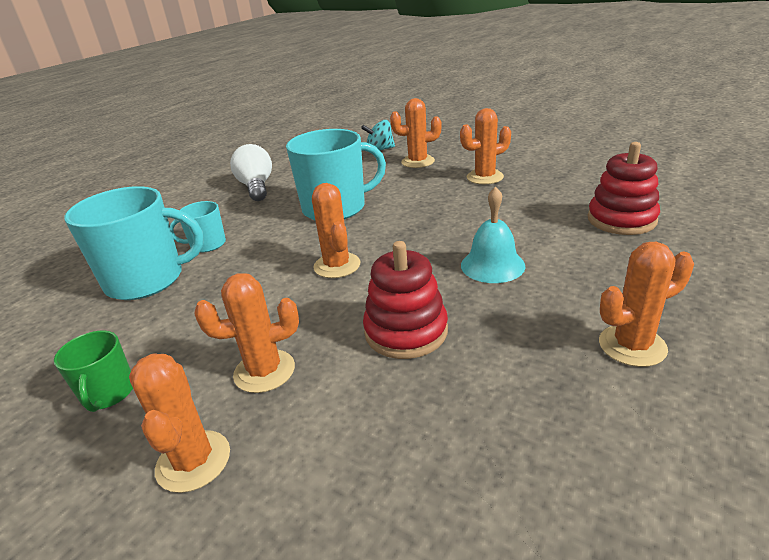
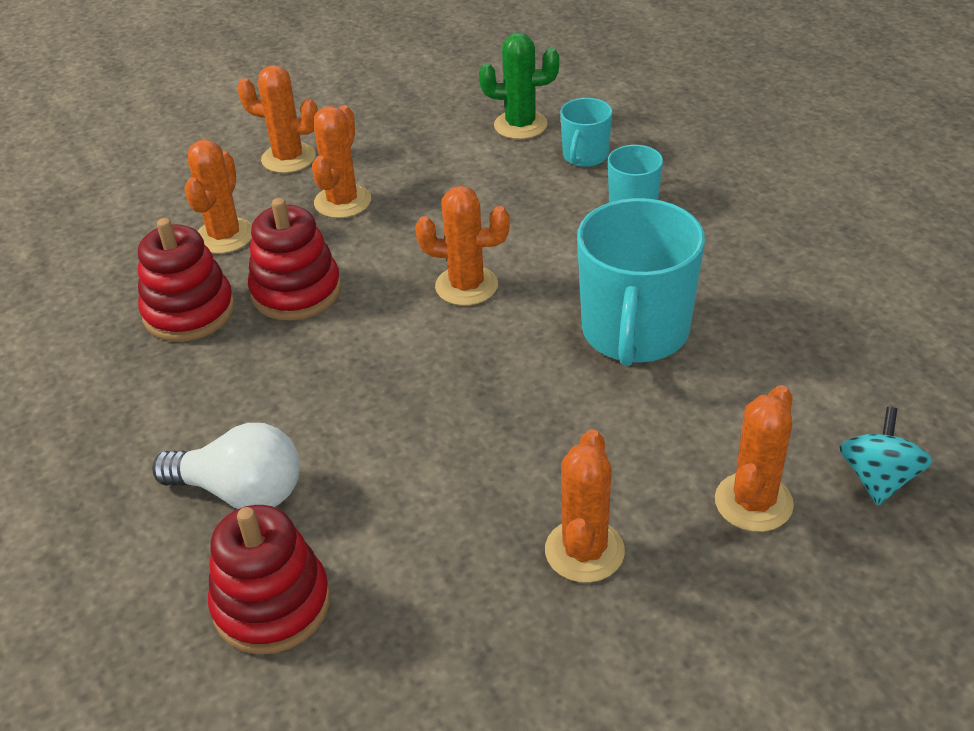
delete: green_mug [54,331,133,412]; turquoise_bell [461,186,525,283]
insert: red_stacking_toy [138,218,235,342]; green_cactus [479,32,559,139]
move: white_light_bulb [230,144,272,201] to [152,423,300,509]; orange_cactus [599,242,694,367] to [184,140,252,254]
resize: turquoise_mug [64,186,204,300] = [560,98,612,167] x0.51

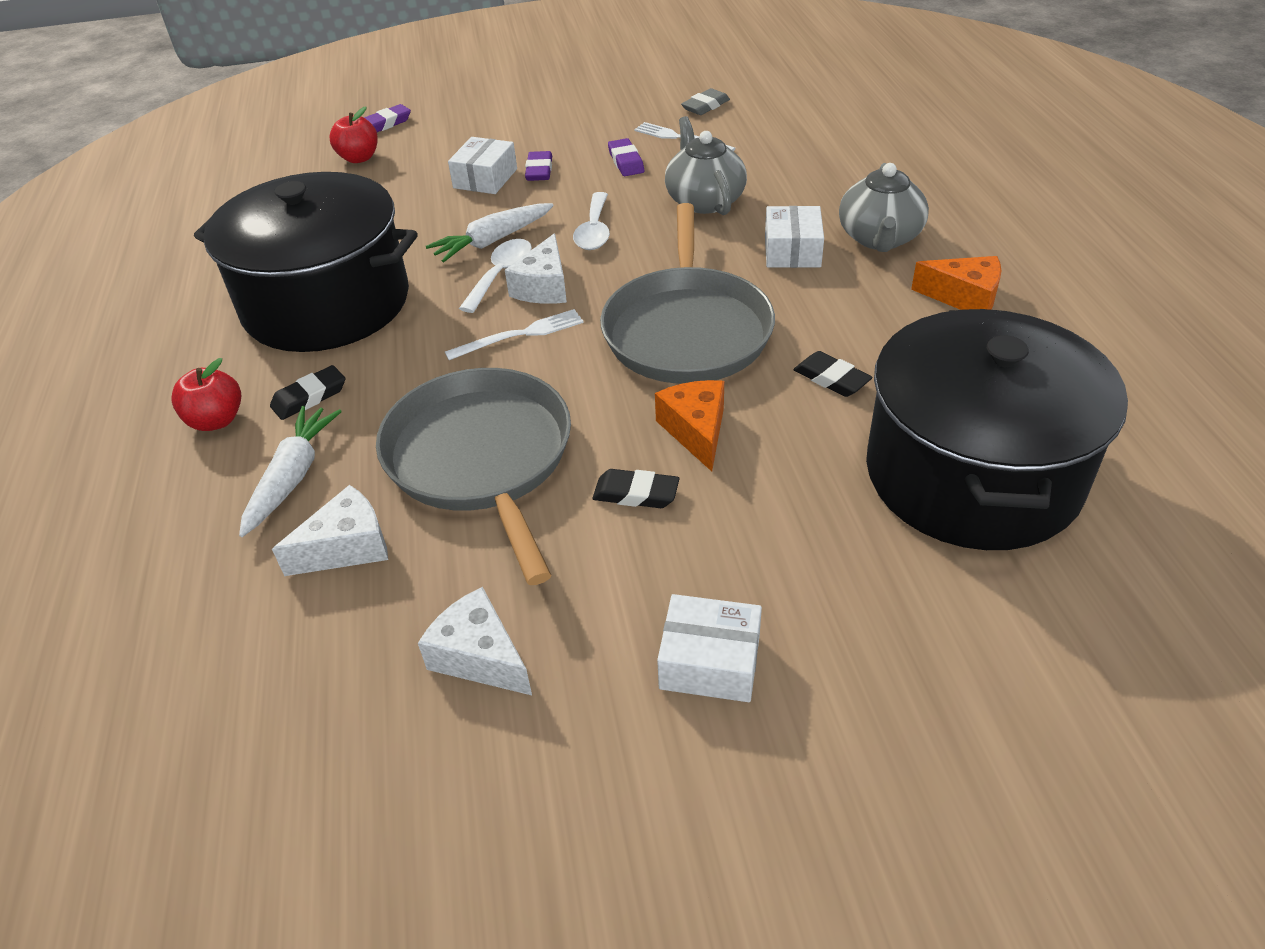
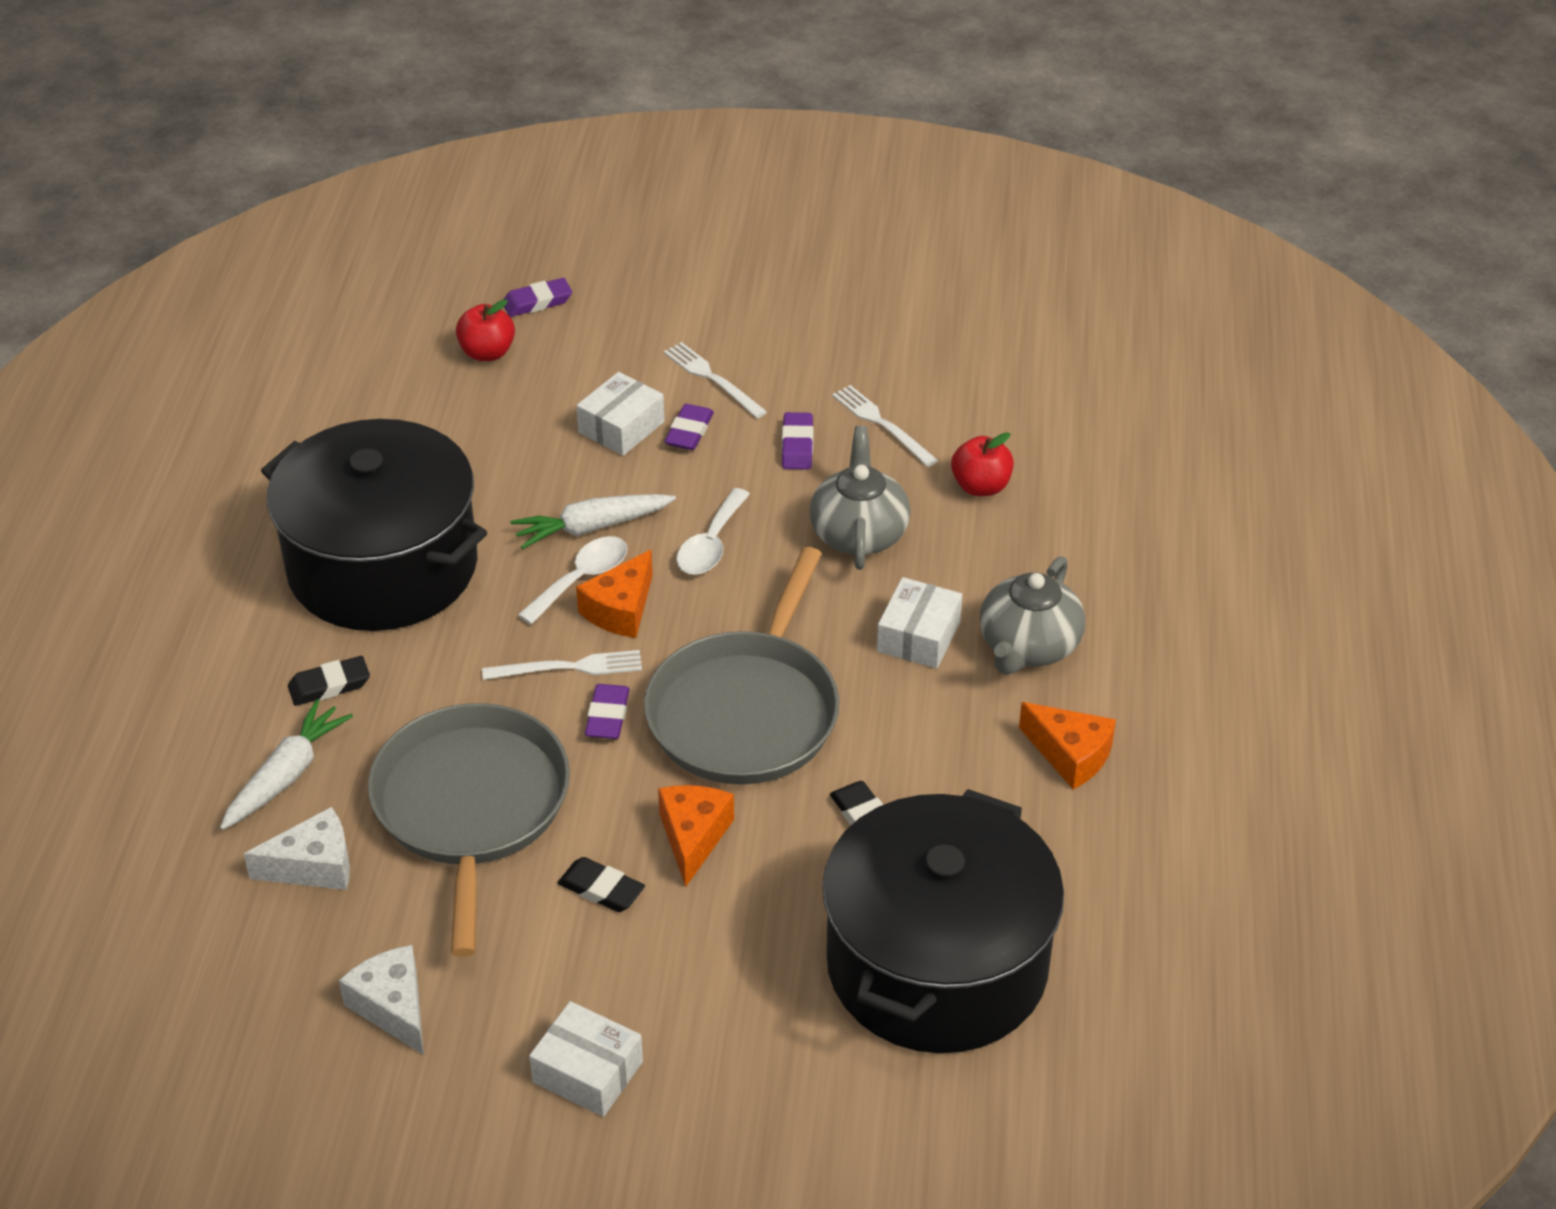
delete: grey_eraser [681,88,730,115]
insert: purple_eraser [585,684,630,739]; white_fork [664,342,767,418]
move: red_apple [171,358,241,431] to [951,432,1014,496]
recolor: white_cheese [505,233,567,304] to orange_cheese [576,550,653,638]

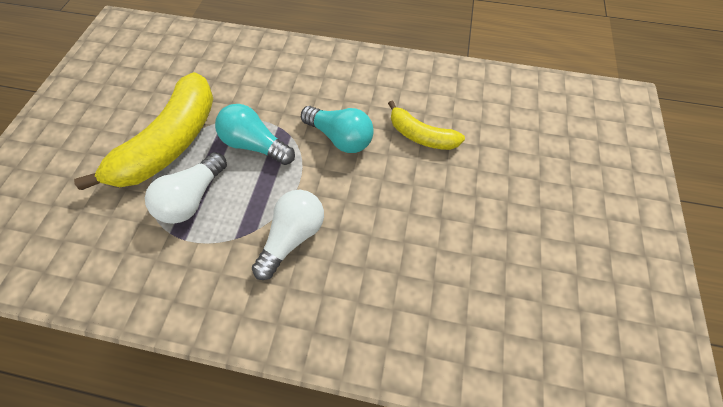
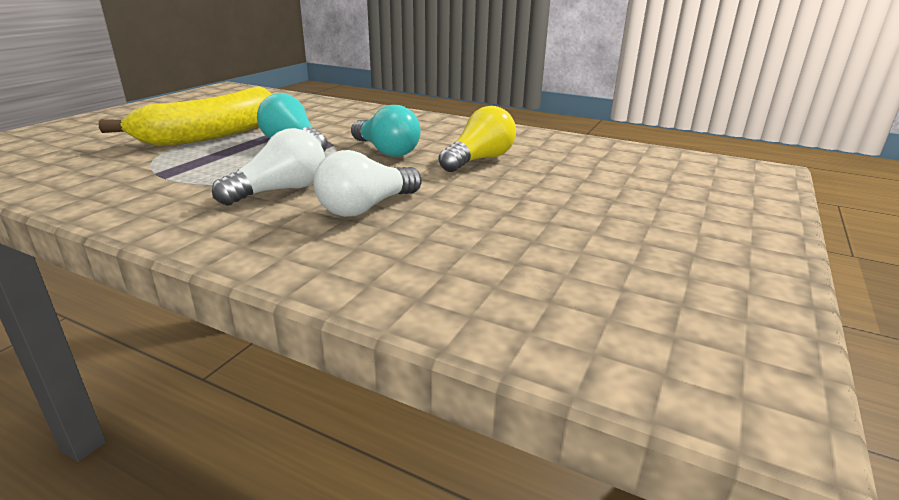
move: white_light_bulb [145,152,227,224] to [313,150,421,217]
replace: yellow_banana [388,101,465,150] to yellow_light_bulb [439,106,516,172]

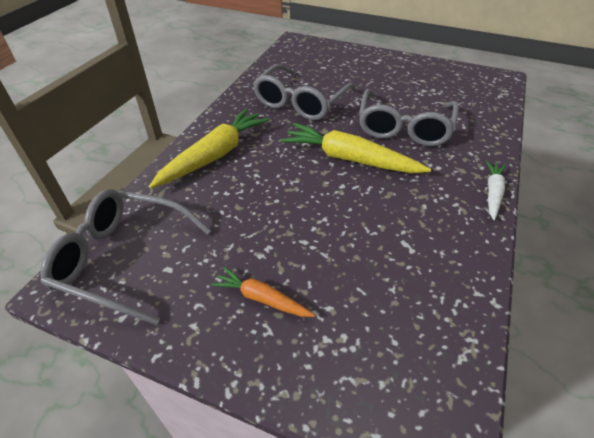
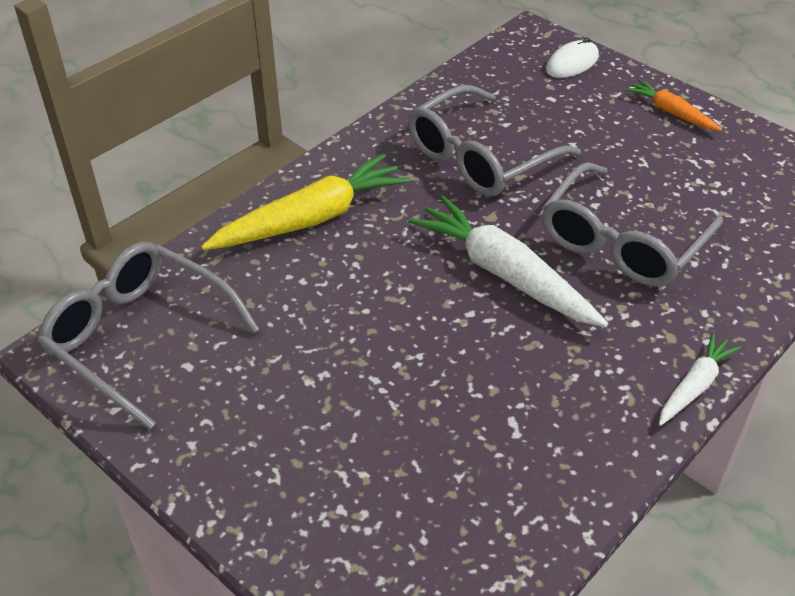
insert: white_mouse [546,38,599,78]
move: orange_carrot [211,267,315,317] to [625,79,722,131]
recolor: yellow_carrot [281,123,431,173] to white_carrot [409,196,608,327]

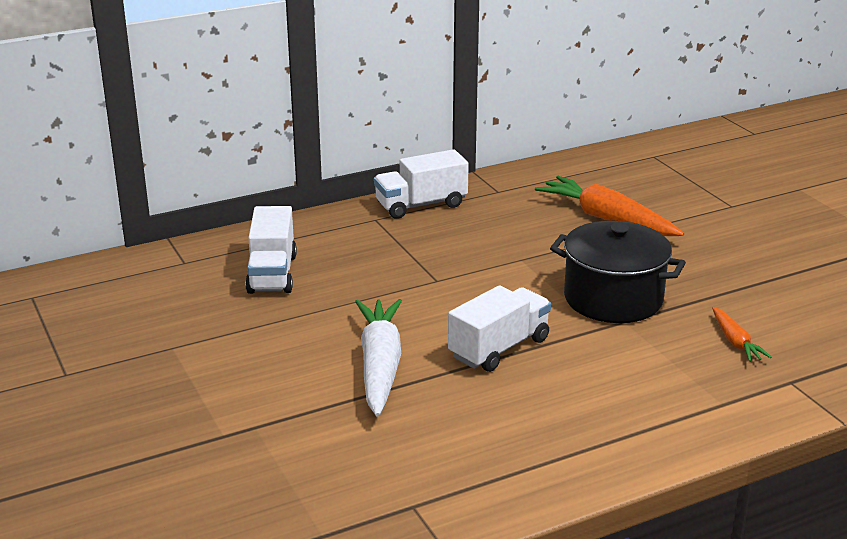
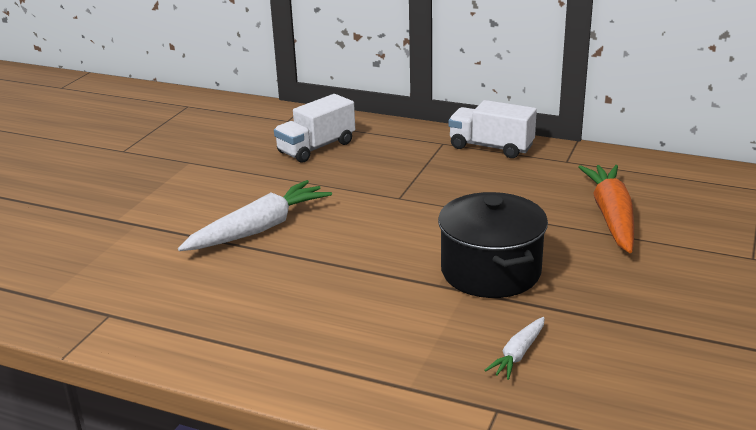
delete: white_truck [448,285,551,372]
recolor: orange_carrot [712,307,771,362] to white_carrot [485,317,545,380]

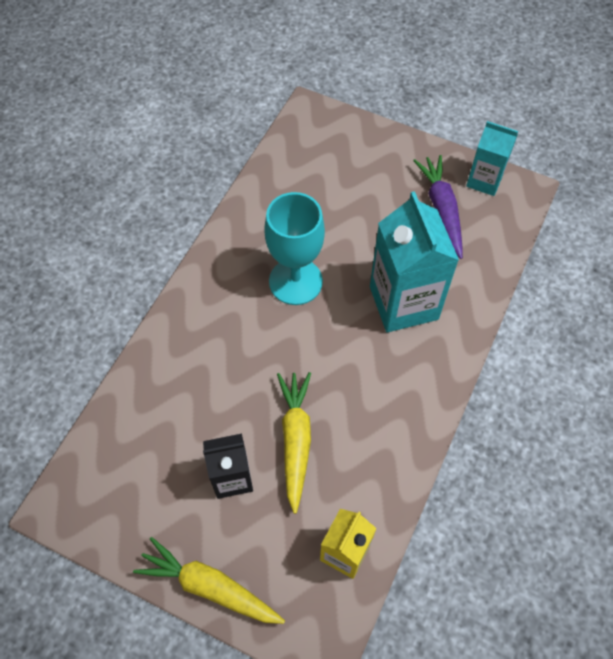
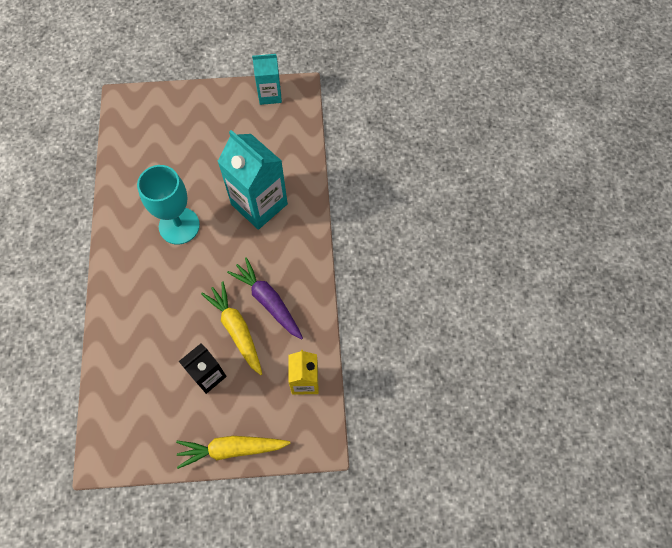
move: purple_carrot [413,155,463,259] to [227,257,303,339]

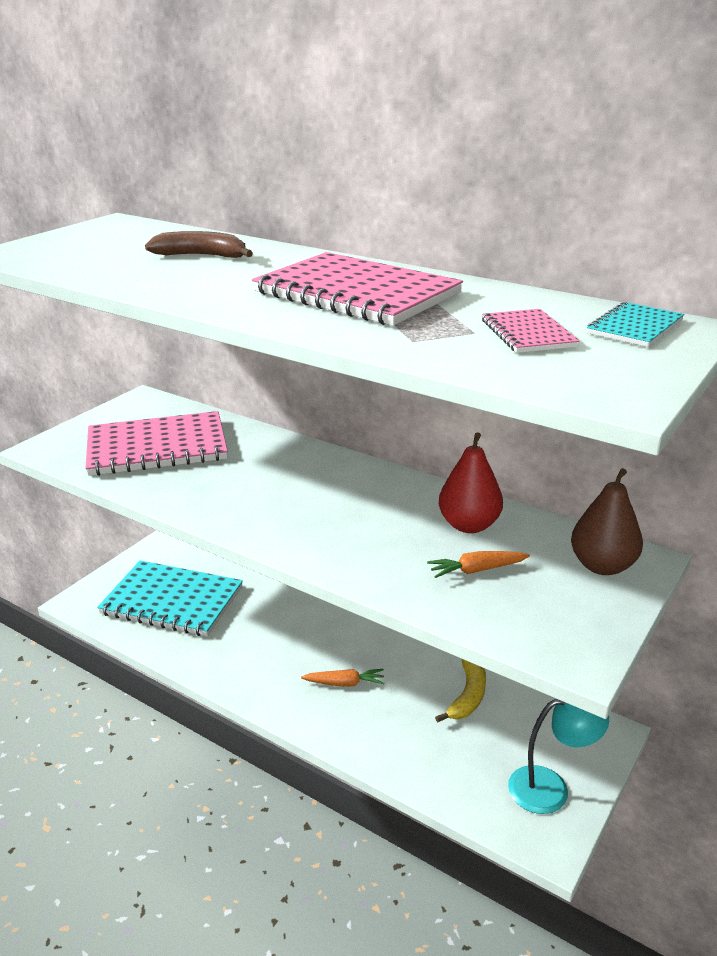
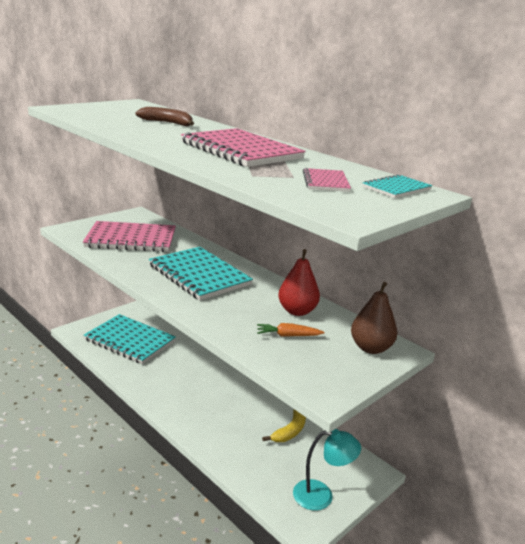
delete: orange_carrot [301,669,384,687]
insert: turquoise_notebook [149,247,253,300]

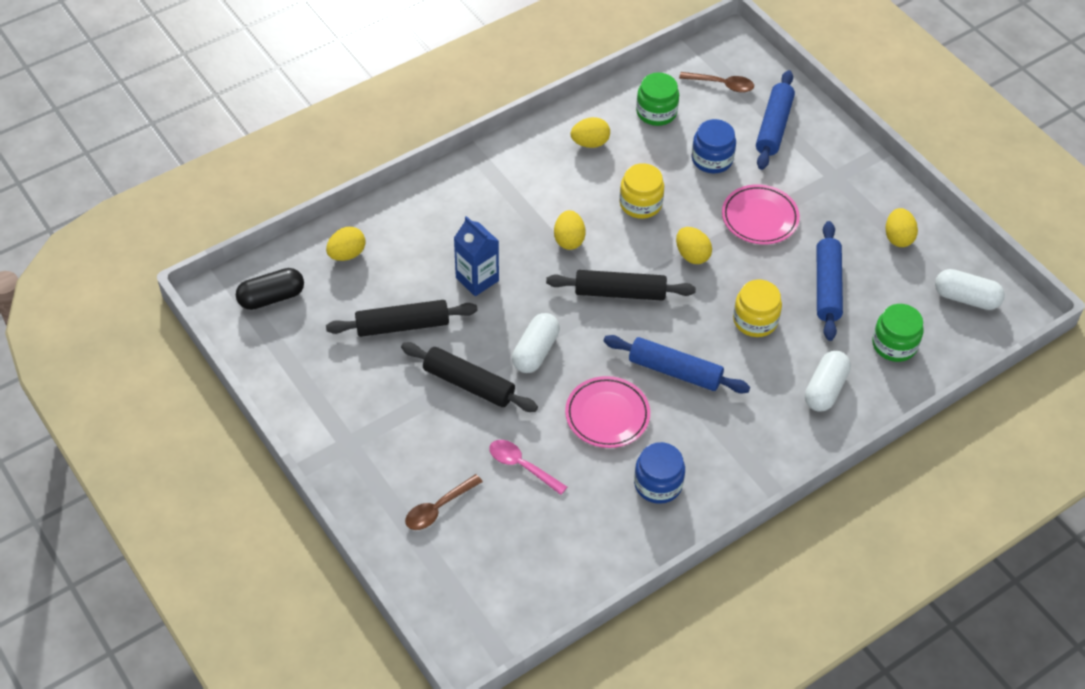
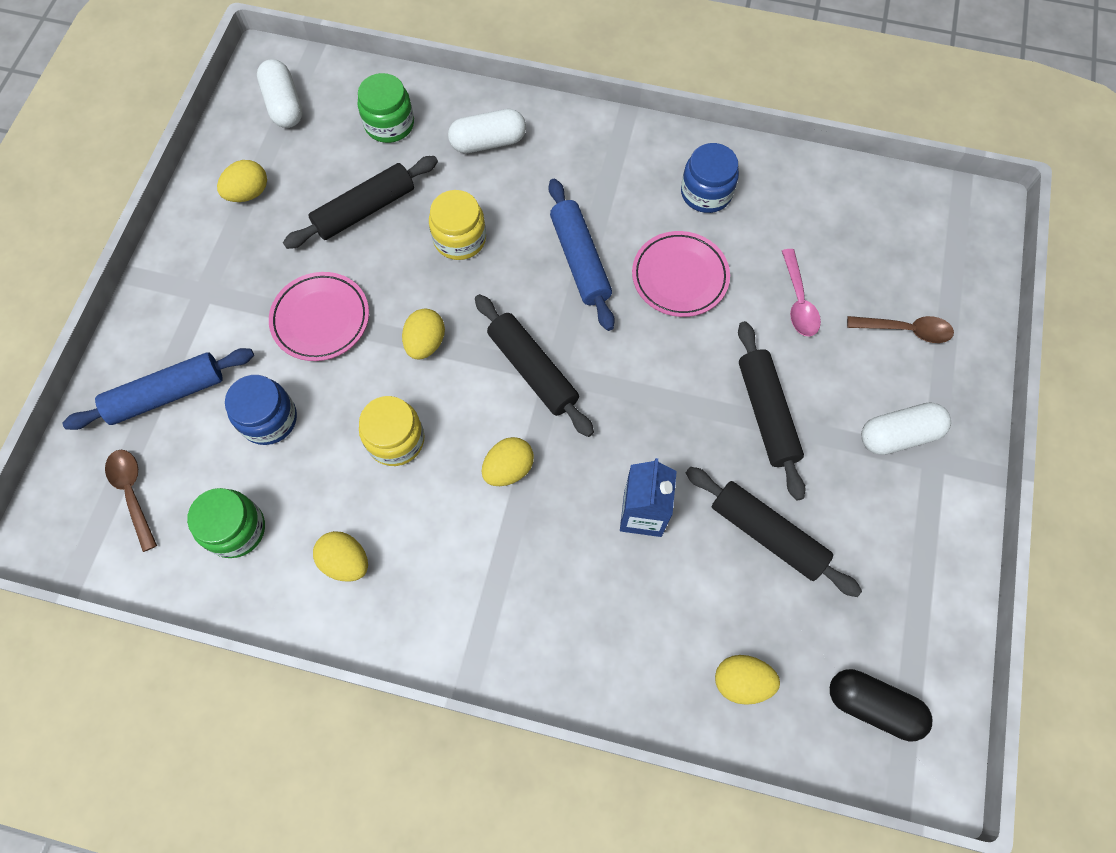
move: white_capsule [512,313,560,373] to [861,403,951,455]
recolor: blue_rolling_pin [817,221,843,341] to black_rolling_pin [283,156,438,249]

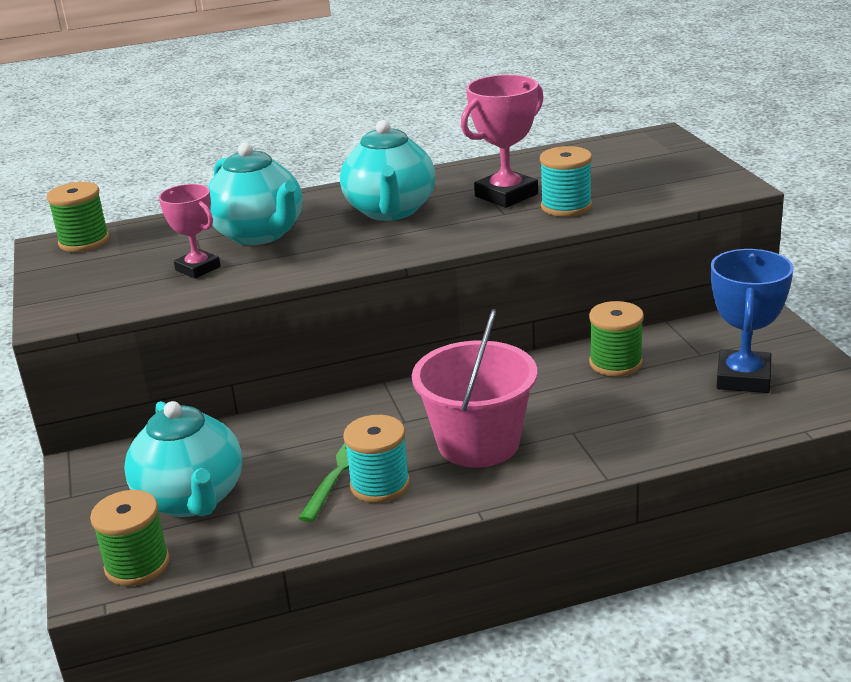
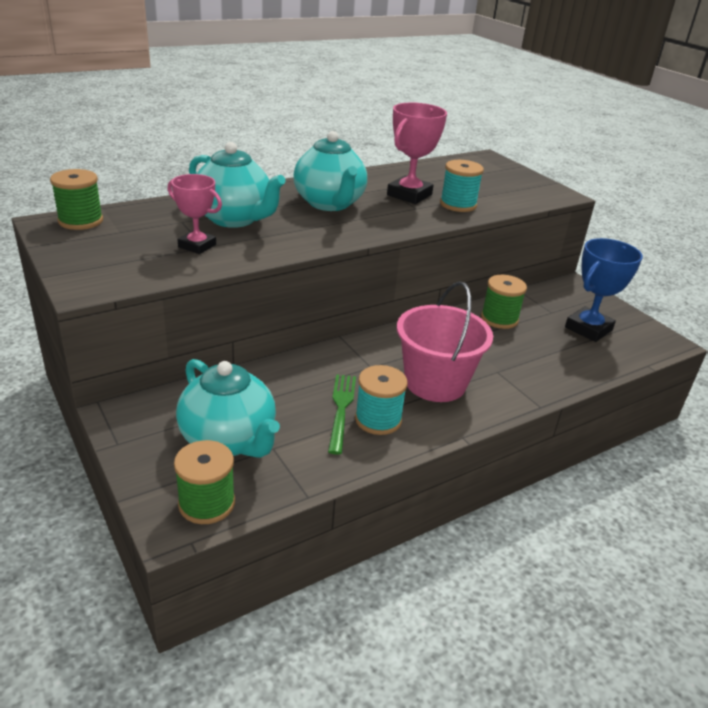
rotate: blue_trophy [711,249,794,393] = [565,238,643,342] 45 degrees clockwise

